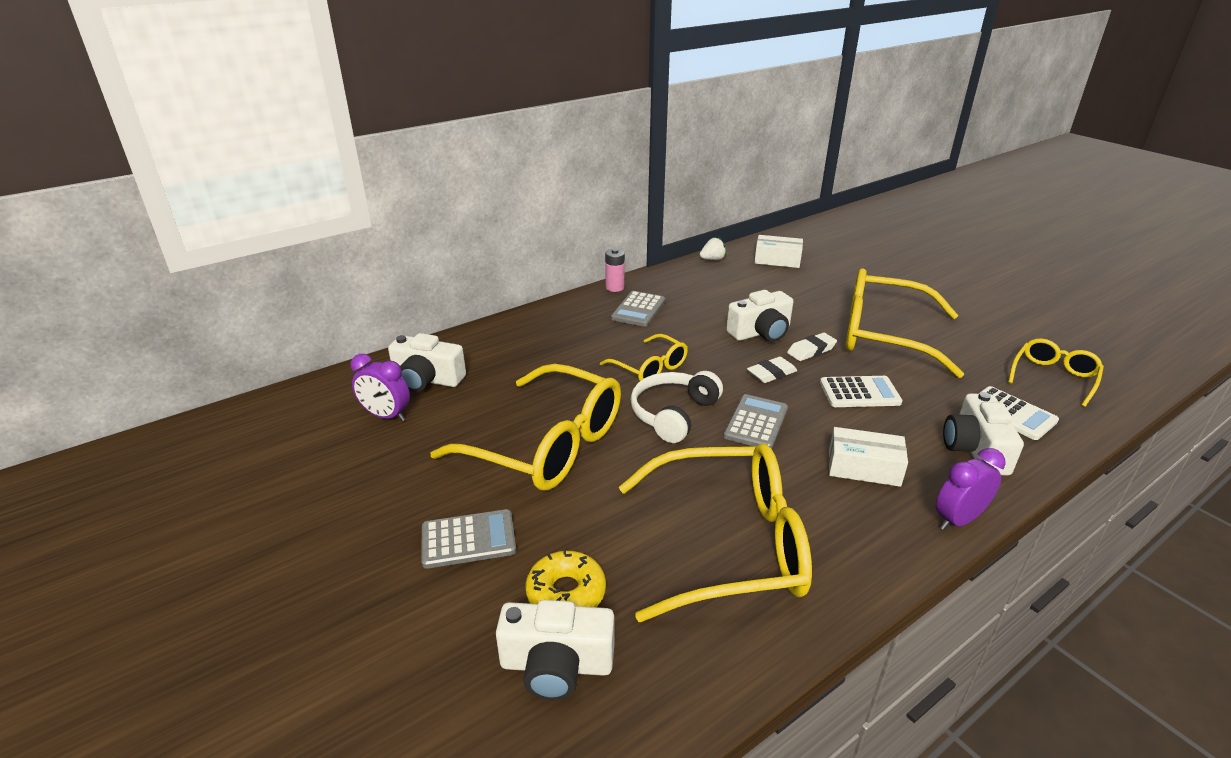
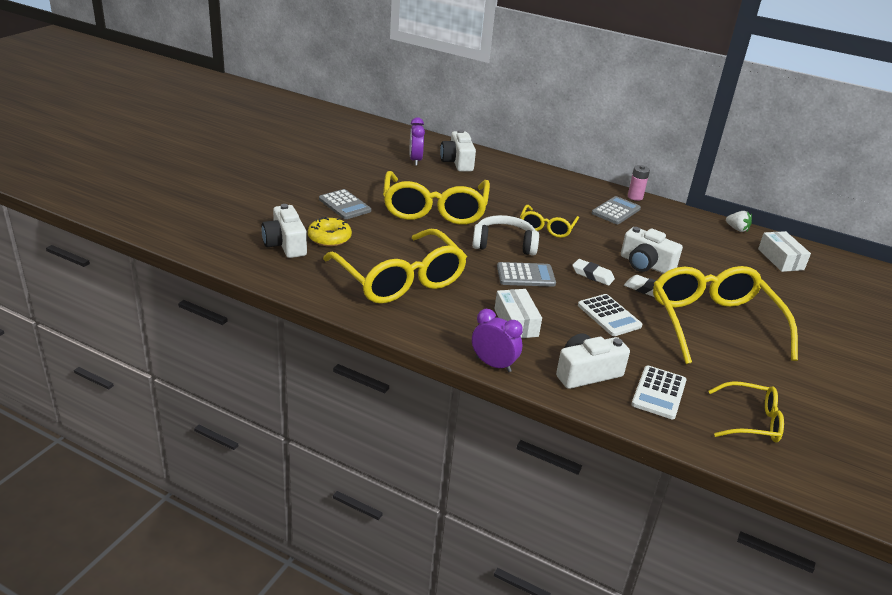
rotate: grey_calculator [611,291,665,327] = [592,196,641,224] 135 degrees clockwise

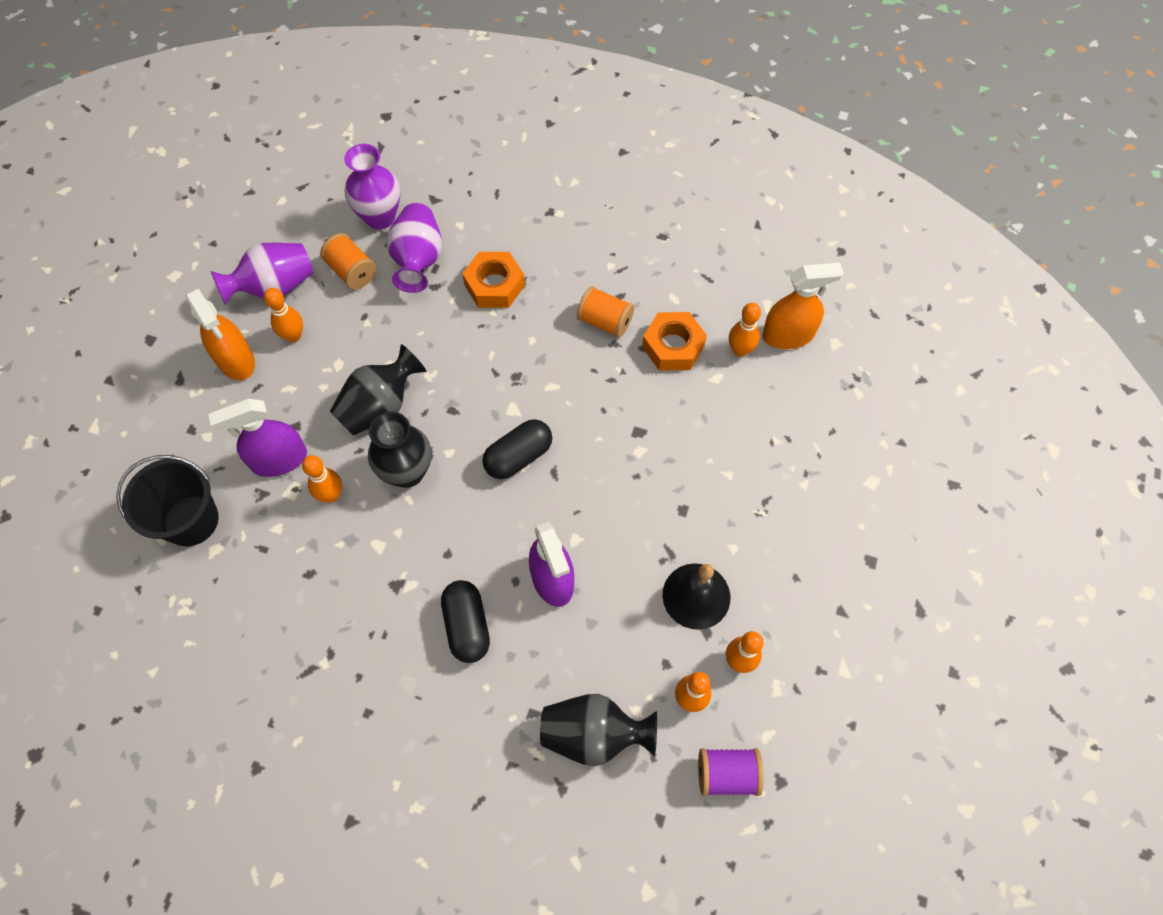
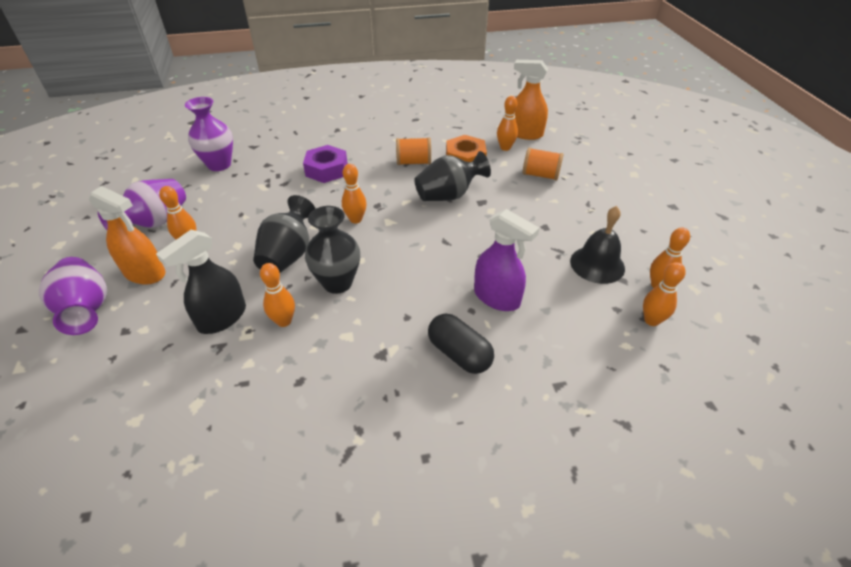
delete: black_bucket [116,455,219,546]; black_capsule [482,419,552,479]; purple_spool [698,748,764,796]
insert: orange_bowling_pin [342,164,367,224]
move: orange_spool [320,233,376,289] to [523,148,564,181]; purple_vase [386,203,442,293] to [39,257,107,335]; black_vase [540,694,657,767] to [415,151,491,201]
recolor: purple_spray_bottle [208,399,307,477] to black_spray_bottle [156,230,246,334]; orange_nut [462,252,525,308] to purple_nut [303,145,348,183]
rotate: orange_spray_bottle [762,263,843,349] = [514,60,548,140] 120 degrees counterclockwise

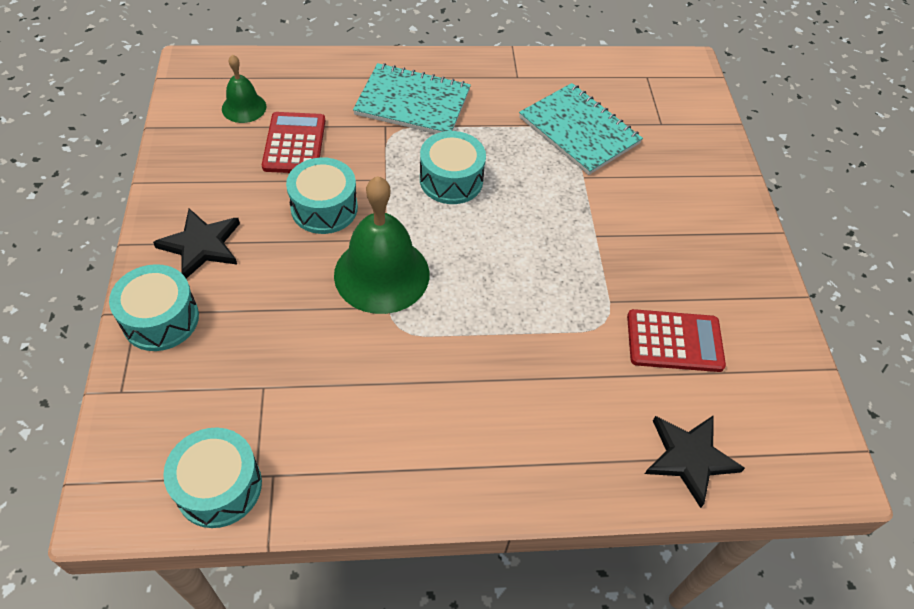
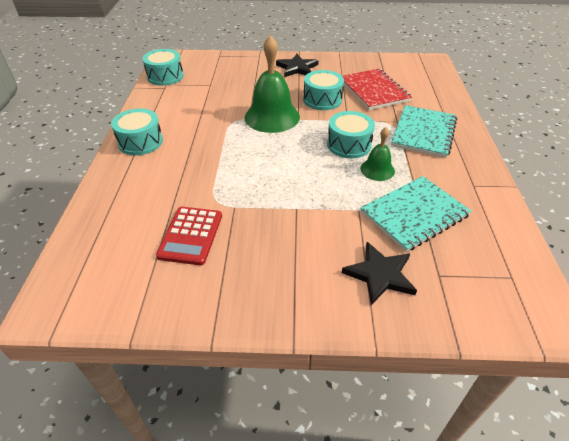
move: turquoise_drum [109,264,199,351] to [111,108,163,155]; green_bell [222,55,266,123] to [360,127,395,181]; black_star [645,415,745,508] to [342,242,417,305]
replace: red_calculator [262,112,325,173] to red_notebook [343,69,412,110]

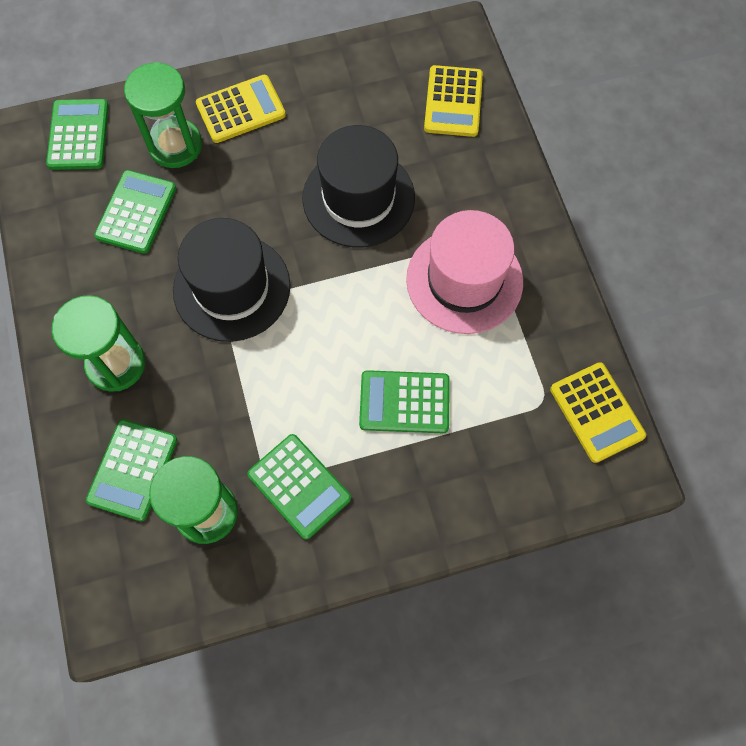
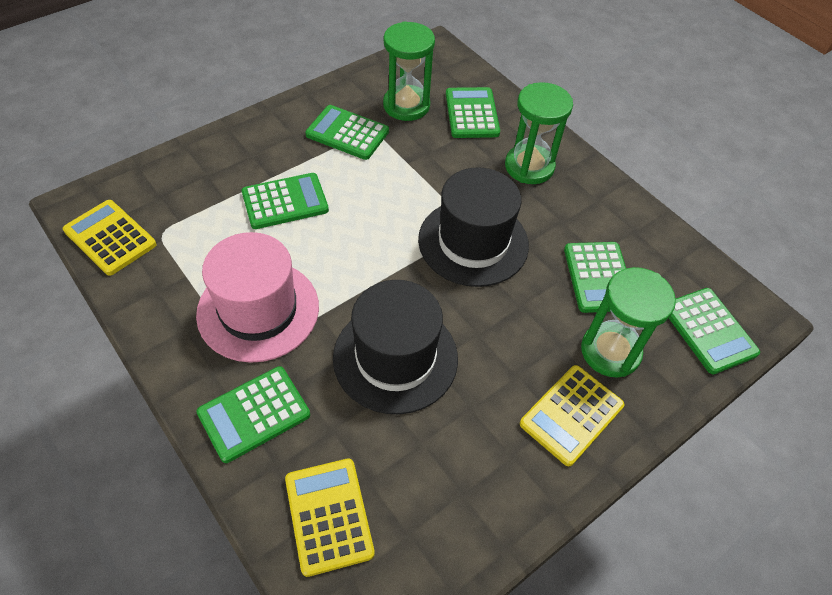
insert: green_calculator [196,366,310,463]

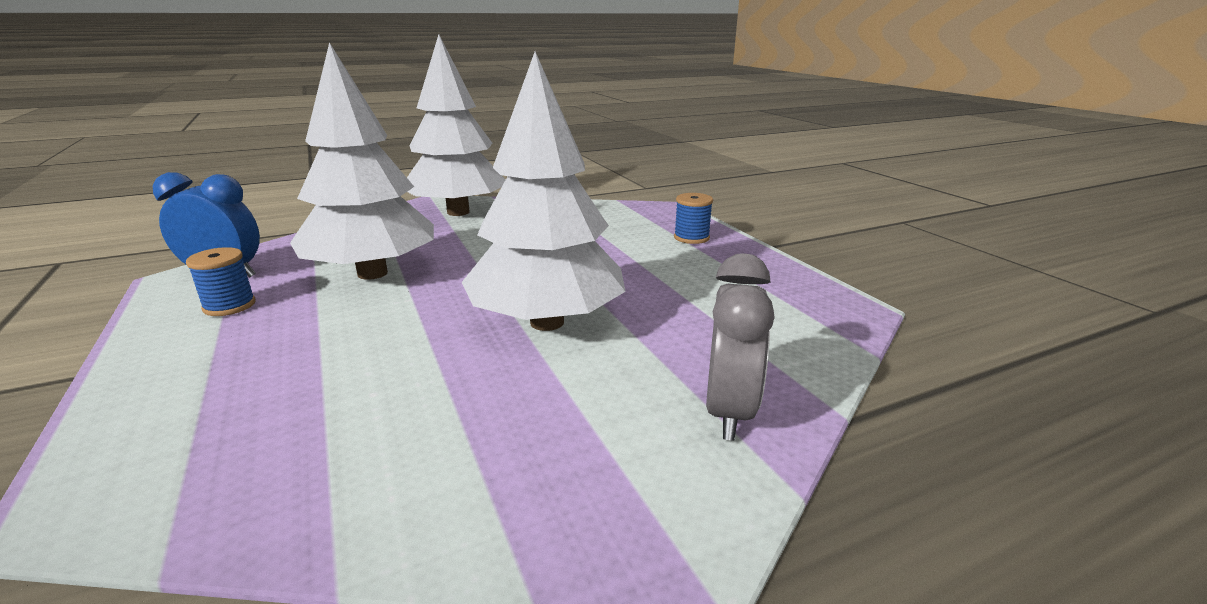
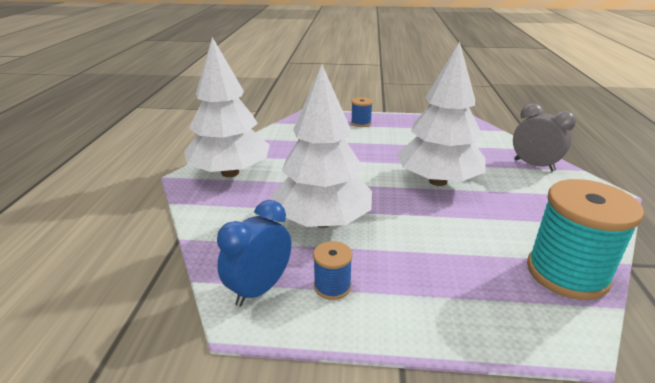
insert: turquoise_spool [527,179,644,300]

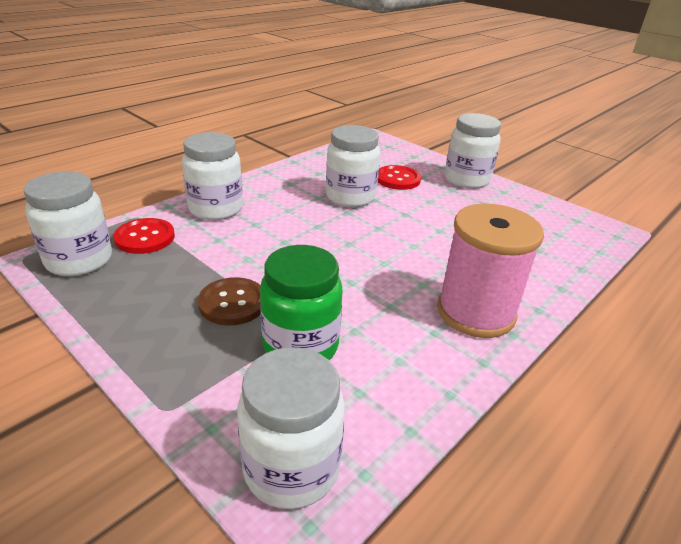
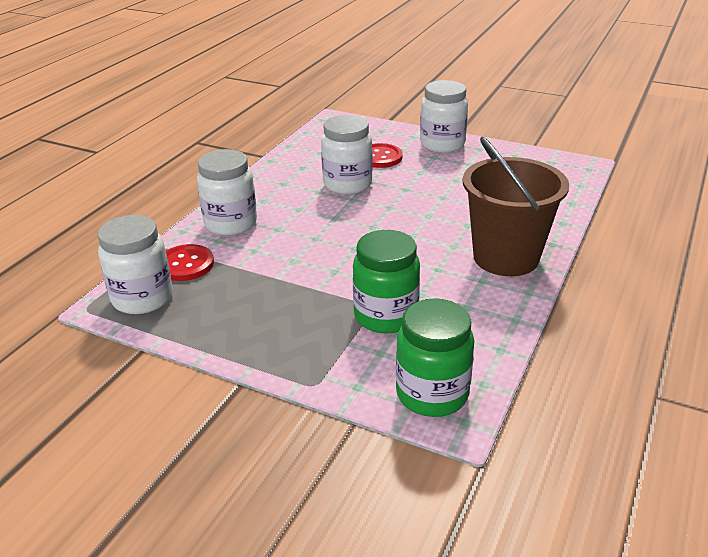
delete: brown_button [198,277,261,325]
replace: pink_spool [437,204,544,338] to brown_bucket [463,137,569,276]
recolor: white_jar [237,347,345,510] to green_jar [396,298,474,417]

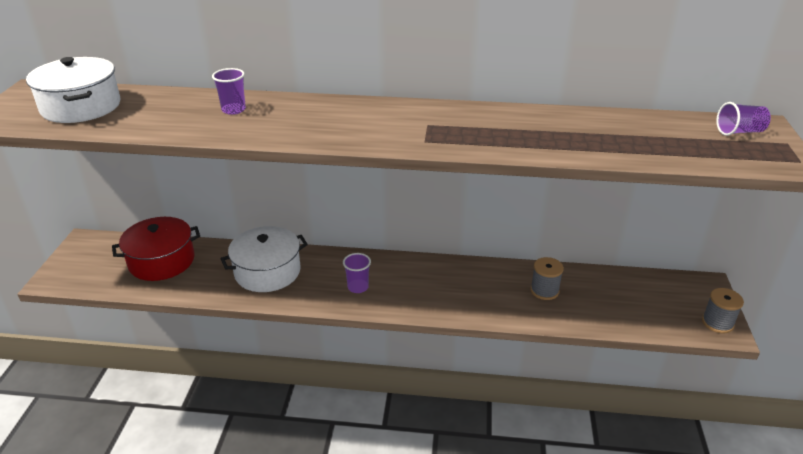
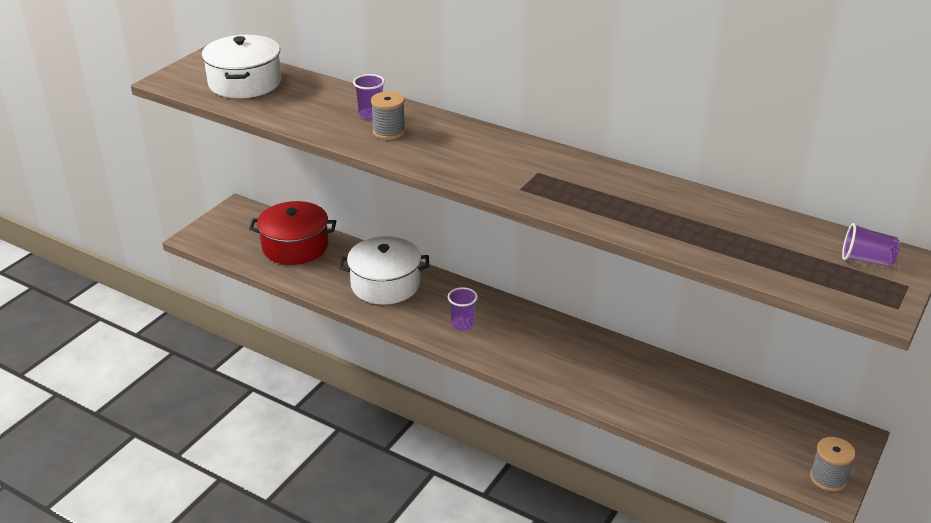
move: grey_spool [530,257,564,300] to [371,91,406,140]

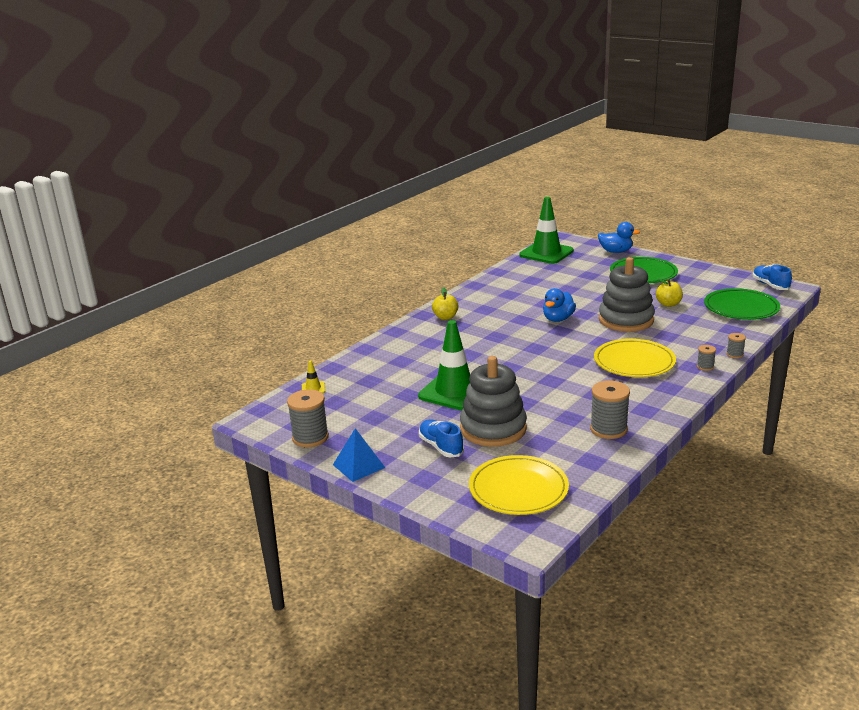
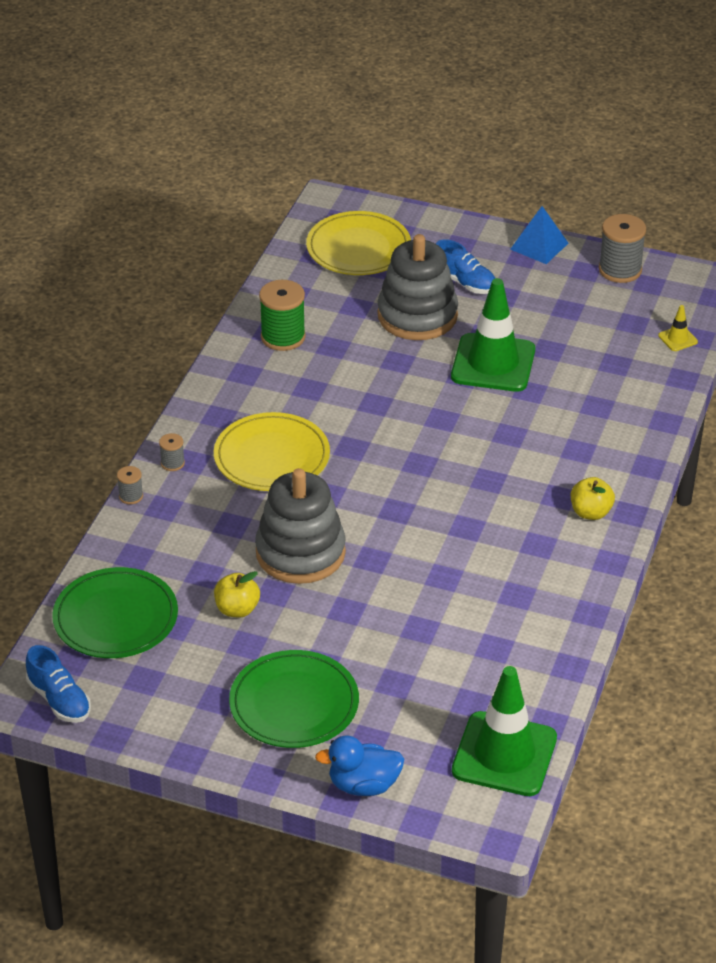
delete: blue_duck [543,288,576,322]
recolor: grey_spool [590,380,630,439] to green_spool [259,280,306,351]

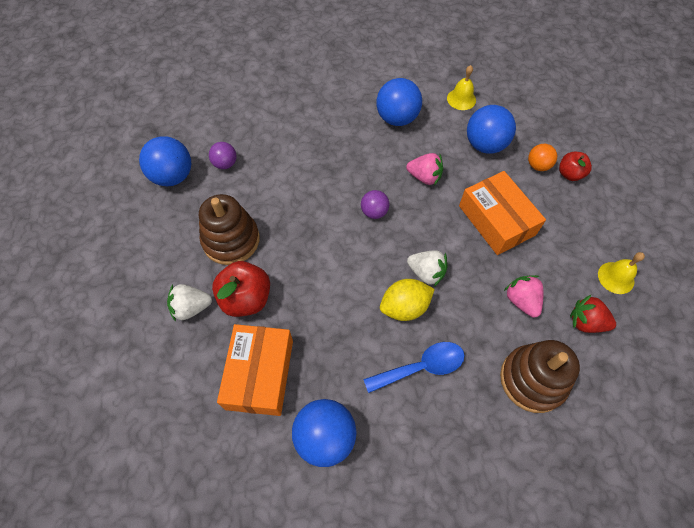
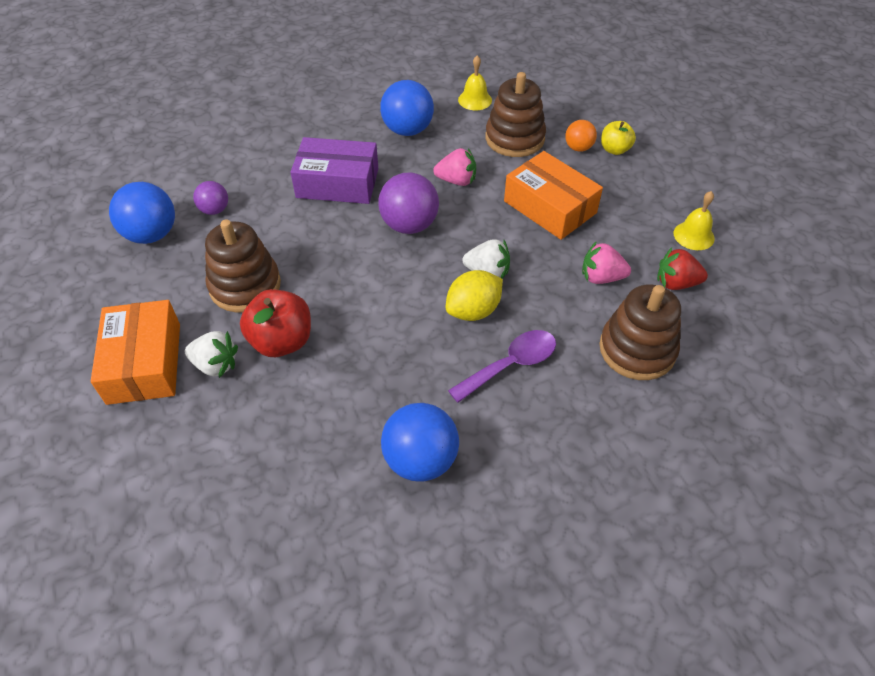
insert: purple_box [290,137,378,204]
move: orange_box [217,324,293,416] to [91,300,180,405]
replace: blue_ball [467,105,516,154] to brown_stacking_toy [485,72,546,157]
recolor: blue_spoon [363,342,465,393] to purple_spoon [448,330,556,403]; red_apple [559,152,592,181] to yellow_apple [601,121,636,155]
rotate: white_strawberry [167,284,212,322] = [185,331,238,378] 135 degrees counterclockwise; pink_strawberry [504,275,543,318] = [582,241,631,284] 45 degrees counterclockwise
resize: purple_ball [361,190,389,219] = [378,172,439,234] x1.75

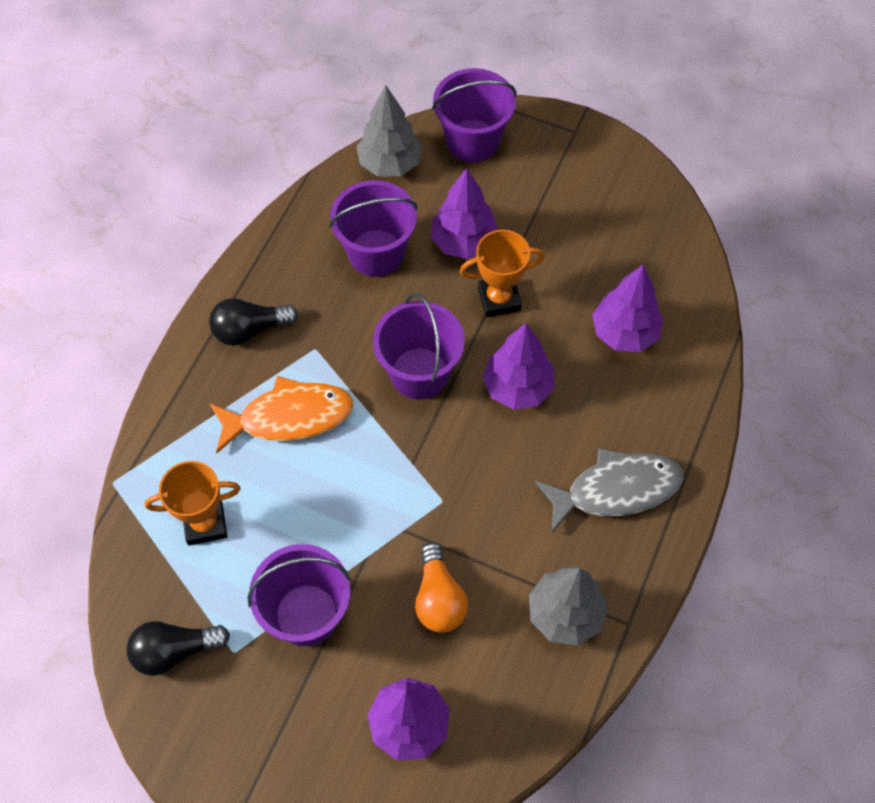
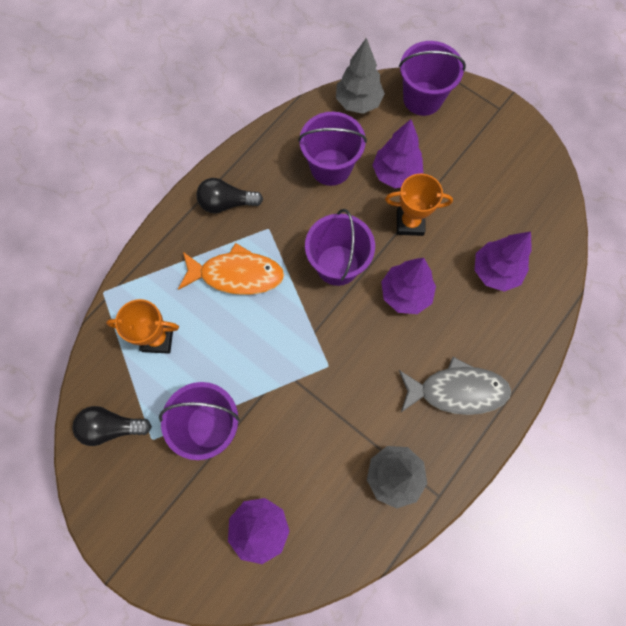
delete: orange_light_bulb [415,542,468,633]

